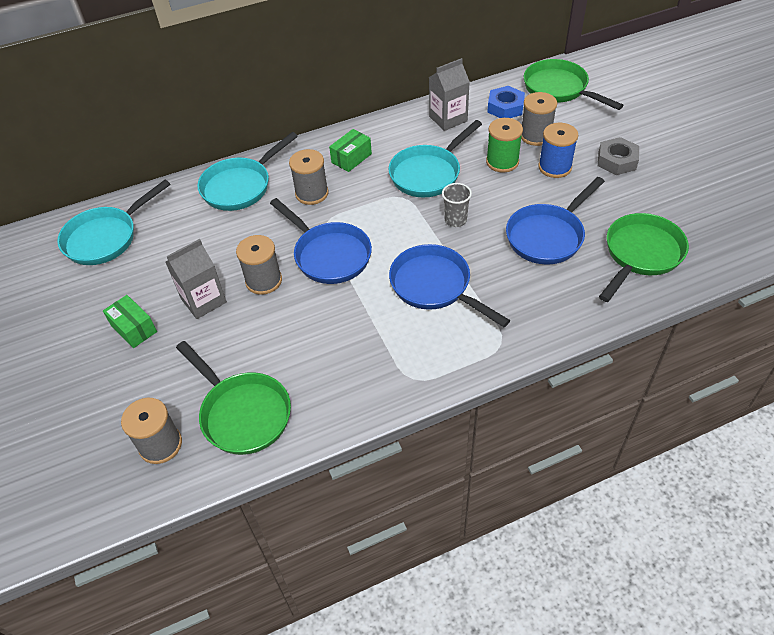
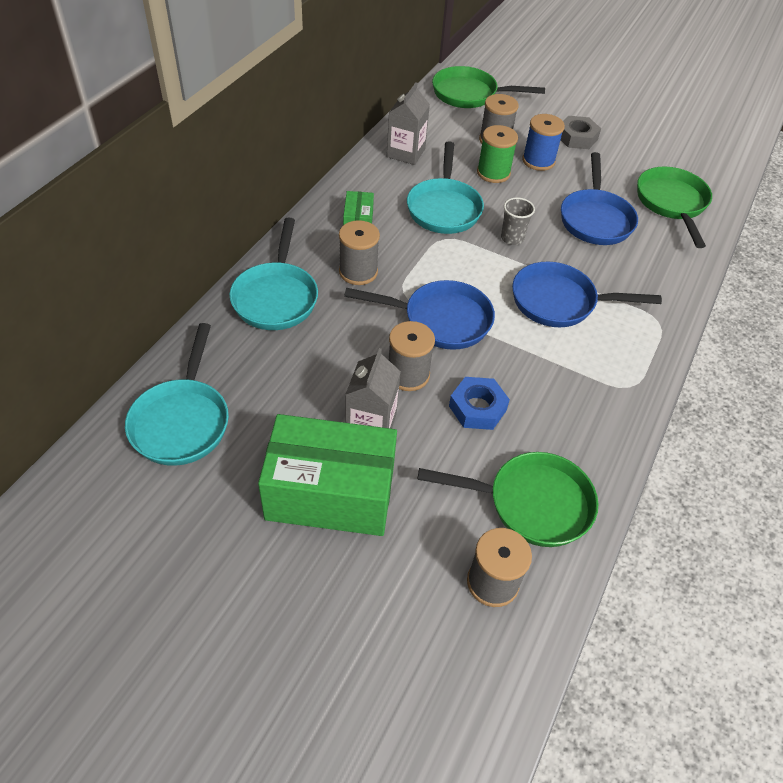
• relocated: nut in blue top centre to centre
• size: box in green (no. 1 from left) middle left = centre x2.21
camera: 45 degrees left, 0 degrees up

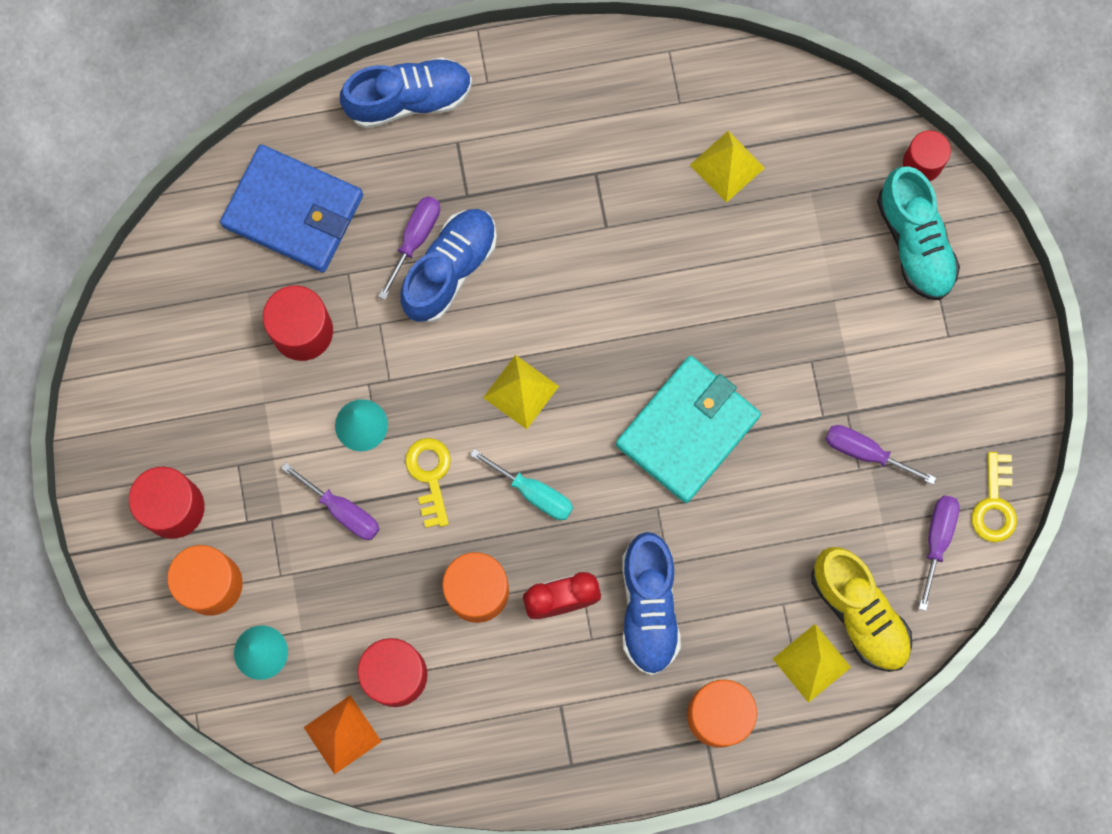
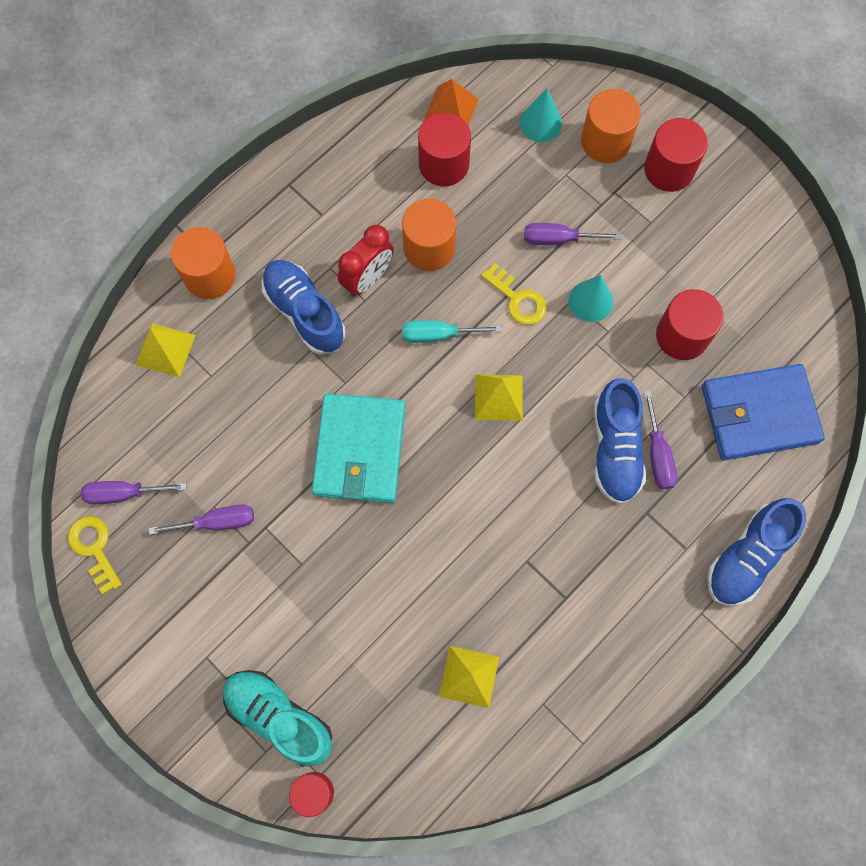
• missing: shoe in yellow bottom right
• spun: screwdriver in purple (no. 4 from left in the first image) middle right = middle left 105 degrees clockwise
camera: 145 degrees right, 5 degrees down

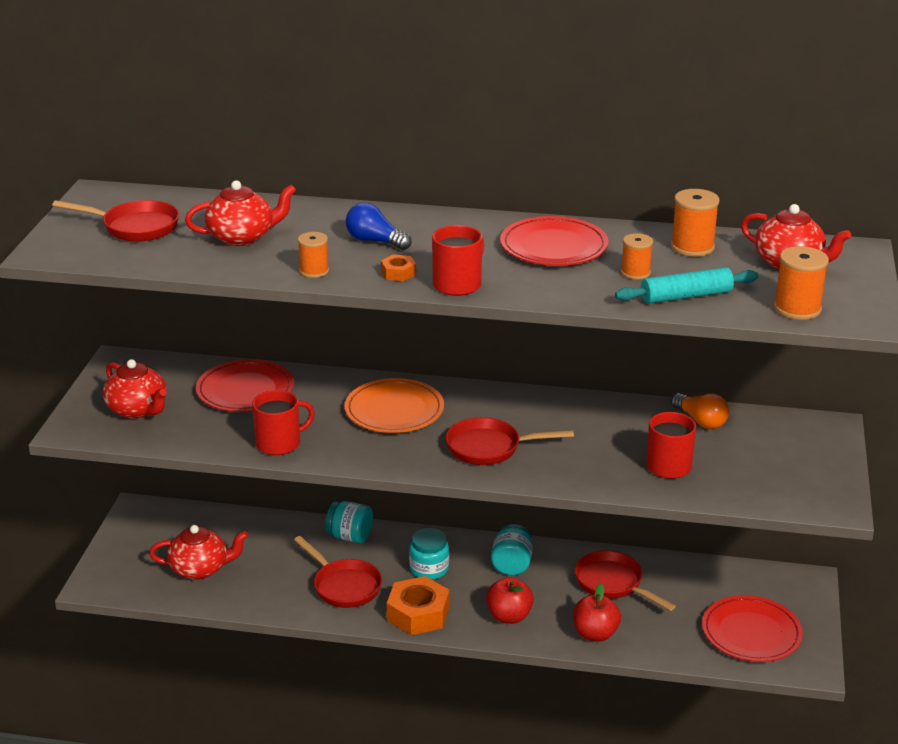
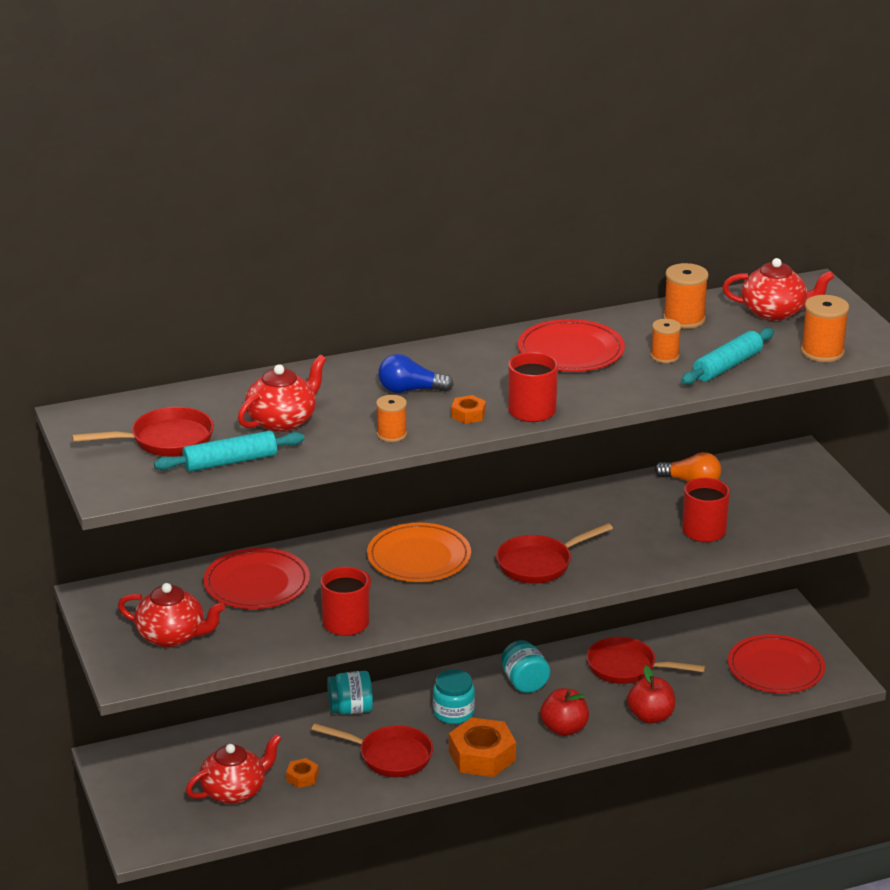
• appeared: rolling pin in turquoise (no. 1 from left) middle left
• appeared: nut in orange (no. 1 from left) bottom centre
camera: 30 degrees left, 0 degrees up

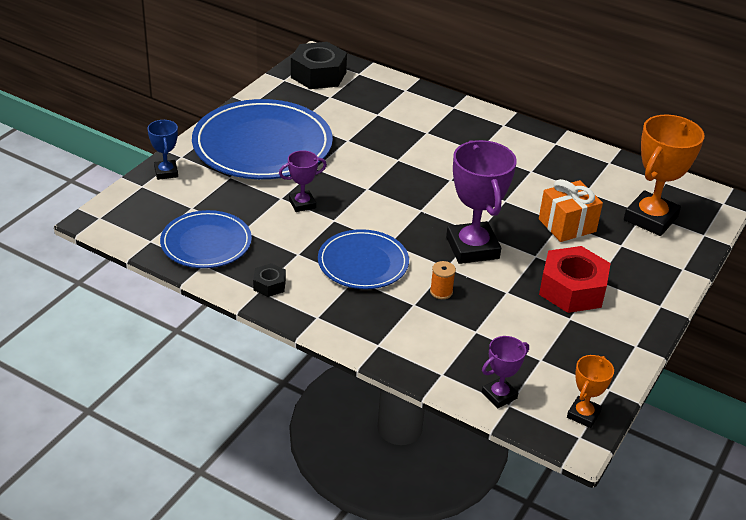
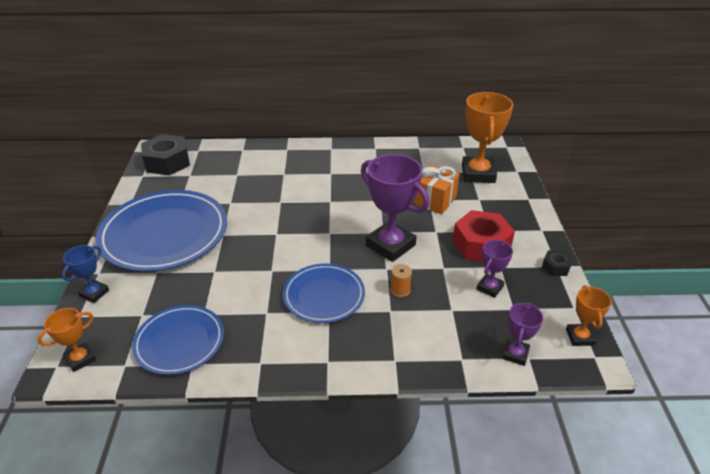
• appeared: trophy in orange (no. 1 from left) bottom left
• relocated: nut in black (no. 1 from left in the first image) centre to nut in black (no. 2 from left) middle right
• relocated: trophy in purple (no. 1 from left in the first image) centre to trophy in purple (no. 2 from left) middle right
• spun: trophy in blue top left = middle left 75 degrees clockwise
camera: 30 degrees left, 0 degrees up

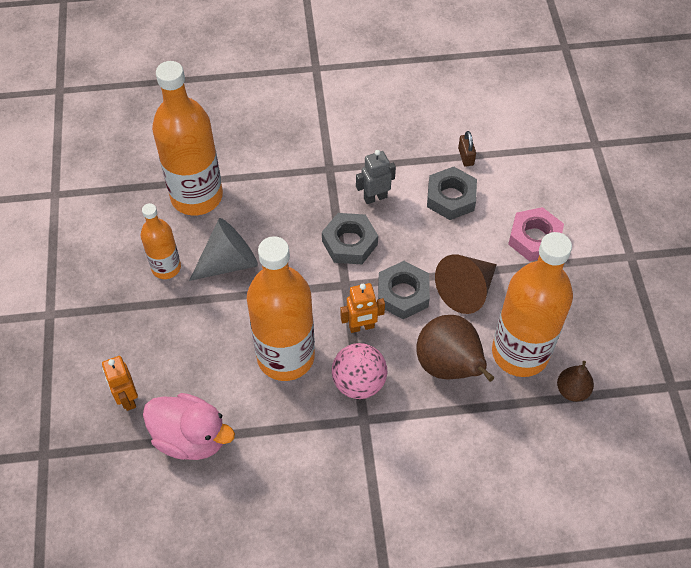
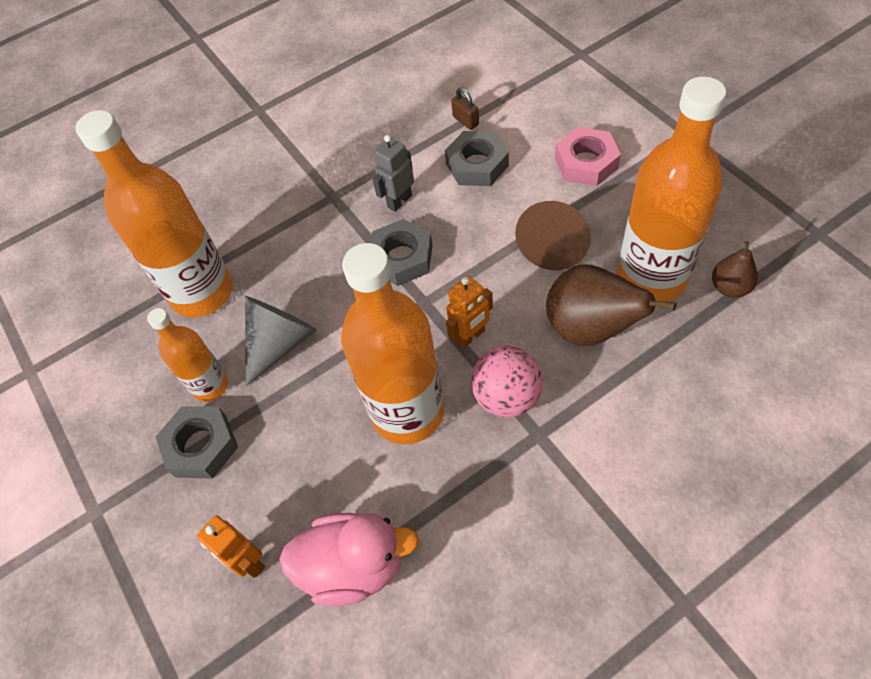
• relocated: nut in grey (no. 2 from left in the first image) centre to nut in grey (no. 1 from left) middle left
camera: 20 degrees left, 0 degrees up

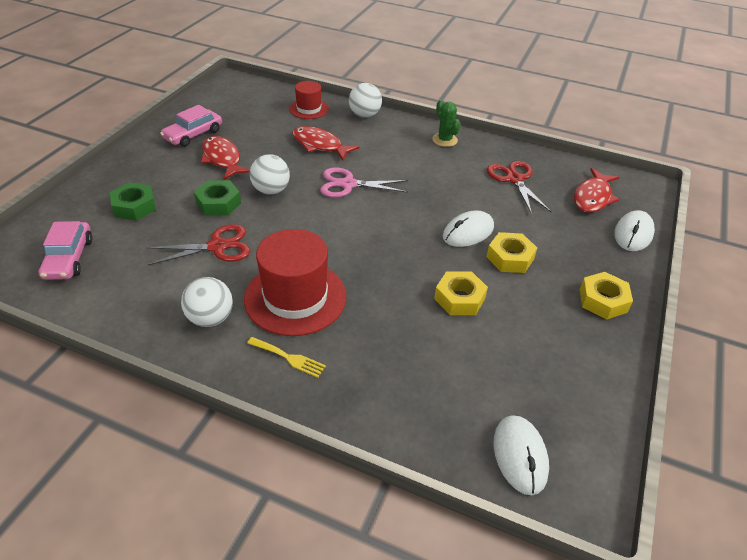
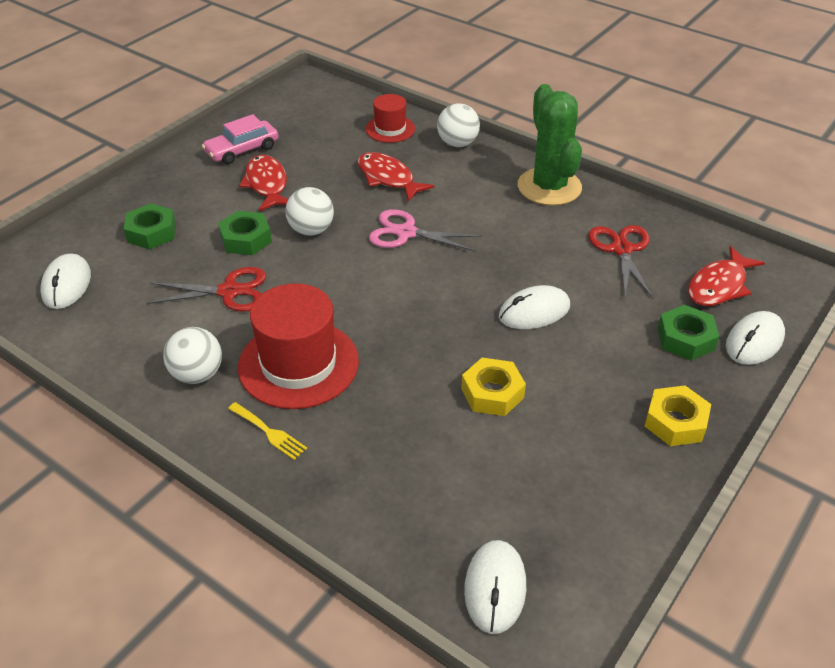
• missing: nut in yellow (no. 2 from left) middle right
• appeared: nut in green (no. 3 from left) middle right
• exchanged: car in pink (no. 1 from left) middle left to mouse in white (no. 1 from left) middle left
• size: cactus in green top centre = top centre x1.95
camera: 15 degrees right, 0 degrees up

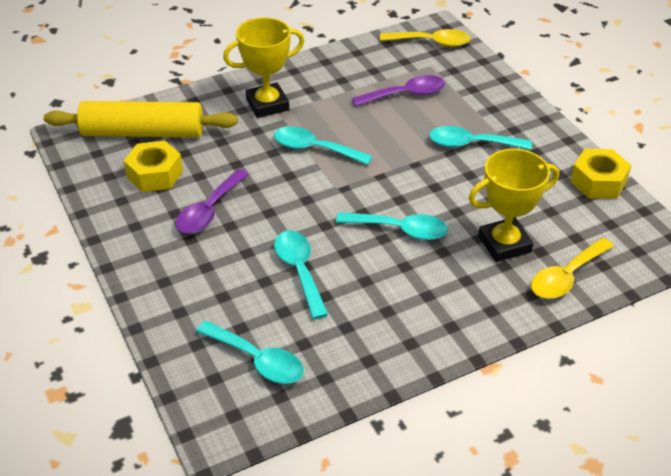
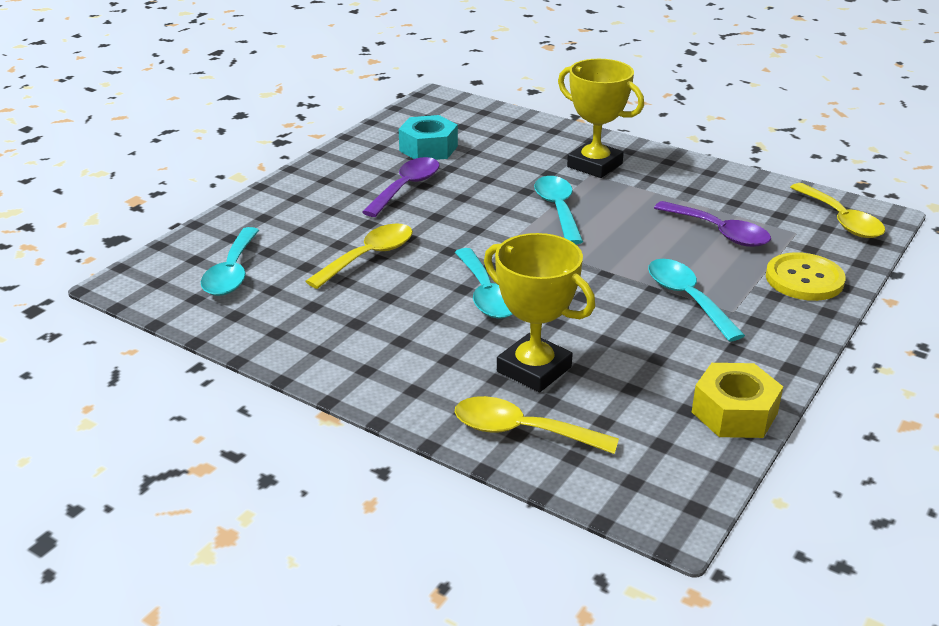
• missing: rolling pin in yellow top left
• appeared: button in yellow middle right
• colour: nut in yellow (no. 1 from left) middle left to nut in turquoise top centre
• colour: spoon in turquoise (no. 2 from left) centre to spoon in yellow (no. 1 from left) centre
• spun: spoon in purple (no. 1 from left) middle left = top centre 120 degrees clockwise
camera: 60 degrees right, 10 degrees down

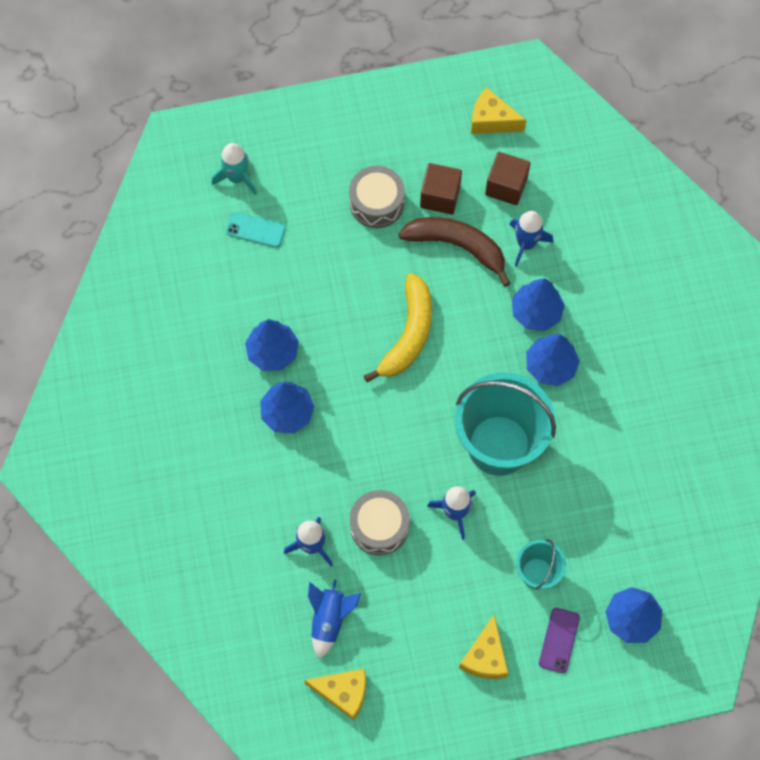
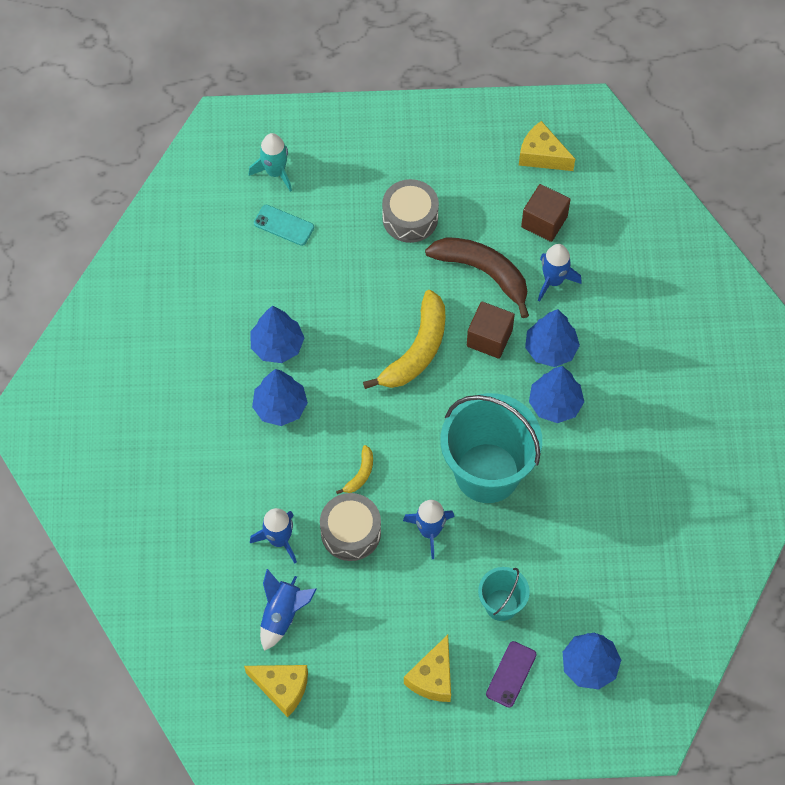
• appeared: banana in yellow (no. 1 from left) centre
• relocated: cube in brown (no. 1 from left) top centre to centre
camera: 10 degrees right, 5 degrees down

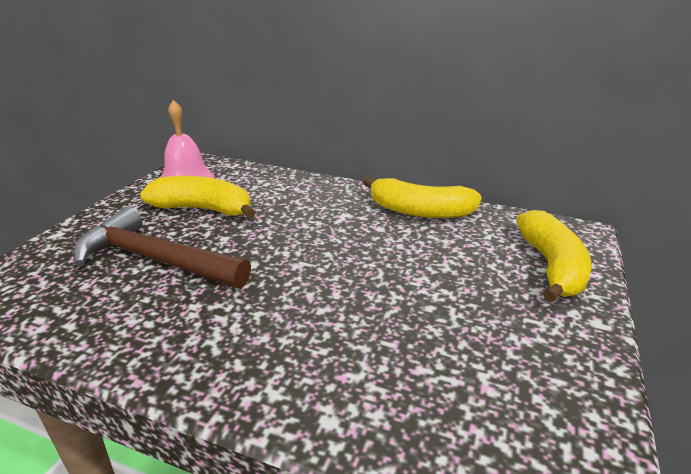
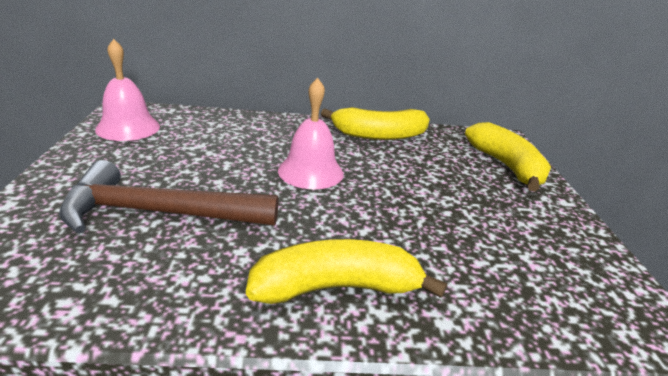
• appeared: bell in pink (no. 2 from left) centre
• relocated: banana in yellow (no. 1 from left) middle left to bottom centre
camera: 25 degrees left, 0 degrees up

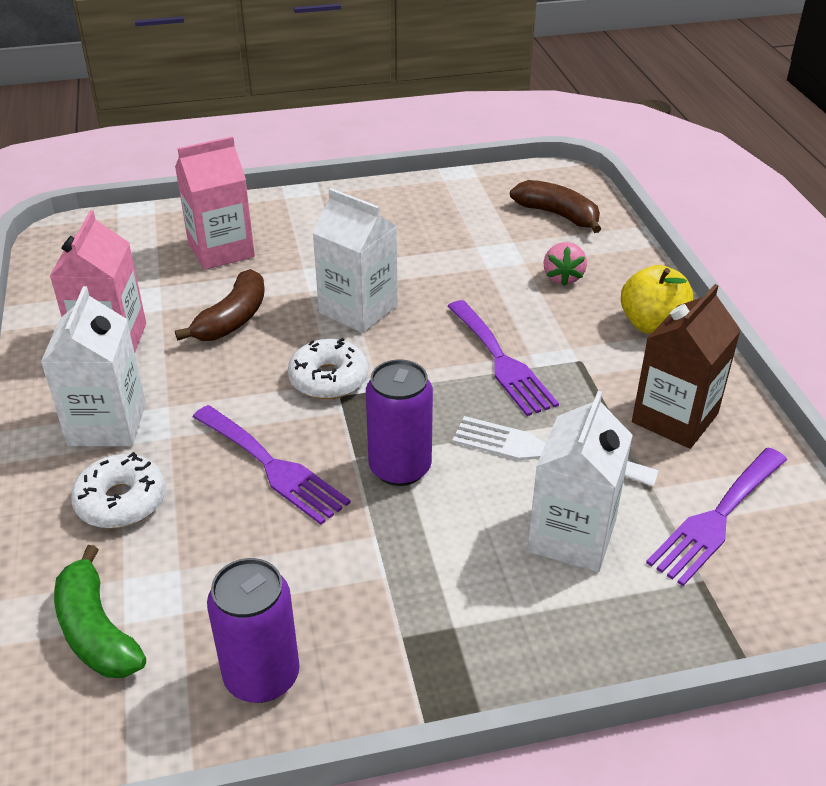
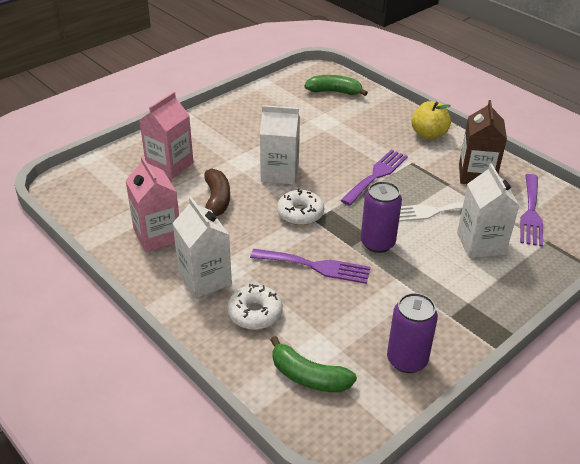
• missing: strawberry in pink middle right
• colour: banana in brown (no. 2 from left) top right to banana in green (no. 2 from left) top centre
• spun: fork in purple (no. 2 from left) centre = centre 90 degrees counterclockwise
camera: 30 degrees left, 0 degrees up

